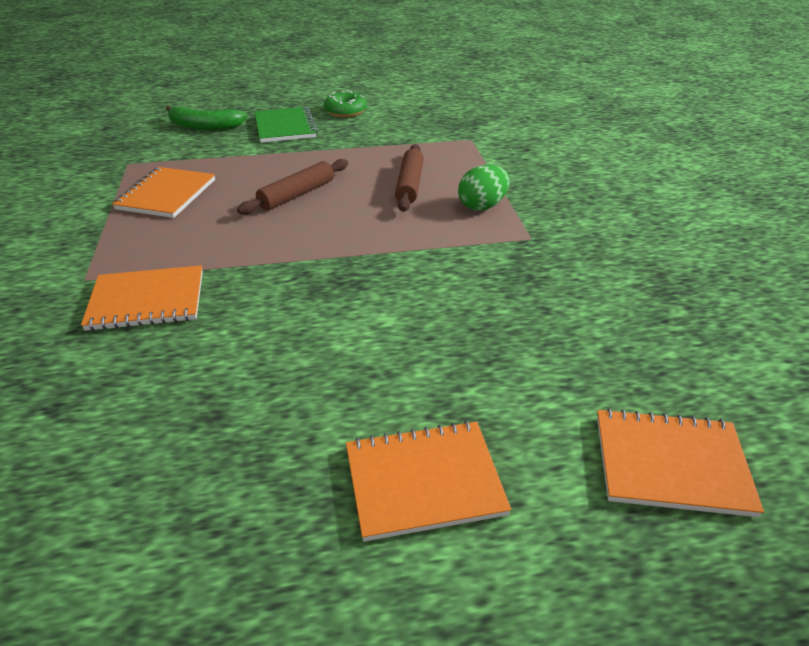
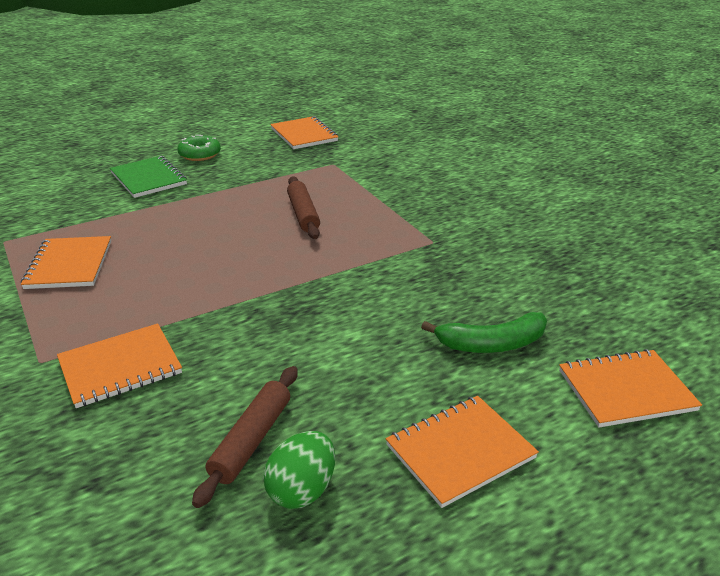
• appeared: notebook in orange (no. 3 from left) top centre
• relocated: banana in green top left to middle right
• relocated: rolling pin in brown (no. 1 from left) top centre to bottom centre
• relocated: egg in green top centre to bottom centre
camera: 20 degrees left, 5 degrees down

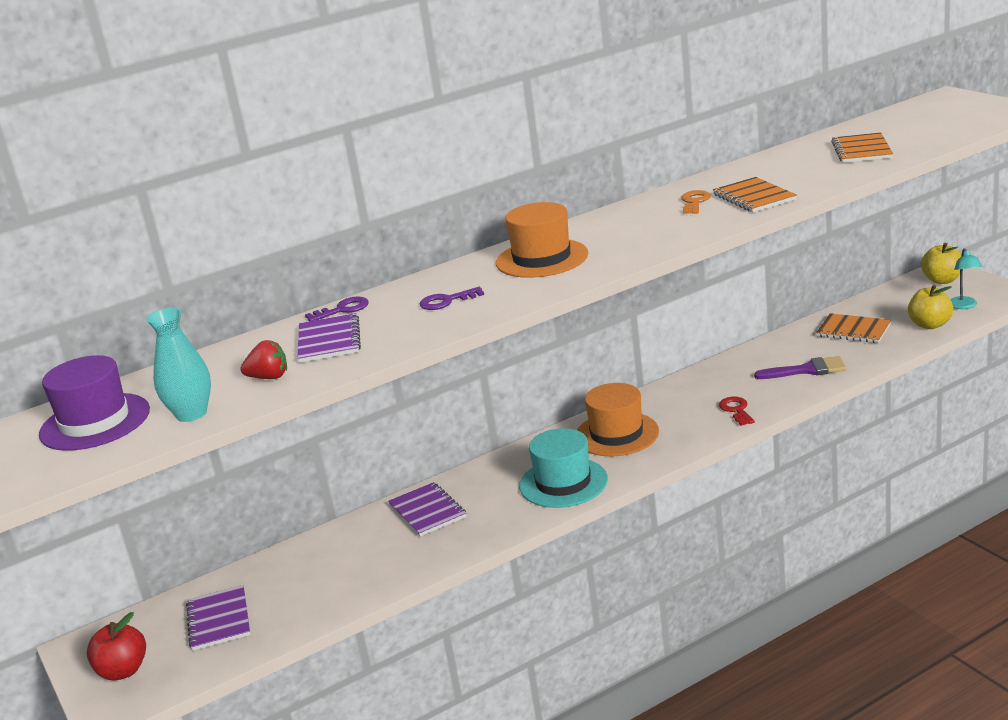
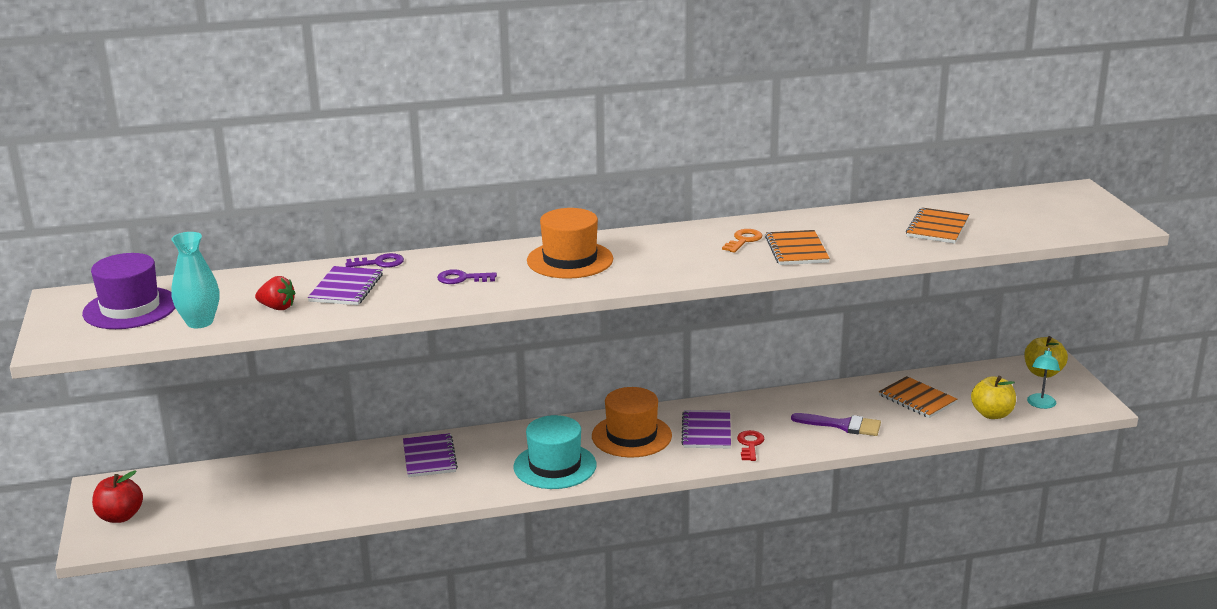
• relocated: notebook in purple (no. 1 from left in the first image) bottom left to notebook in purple (no. 3 from left) bottom centre
camera: 15 degrees right, 0 degrees up

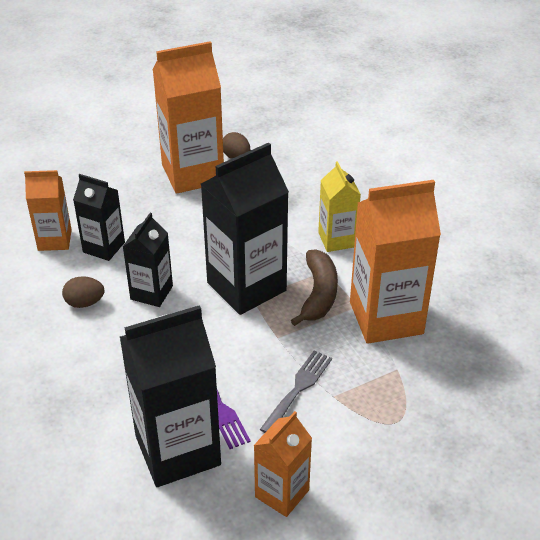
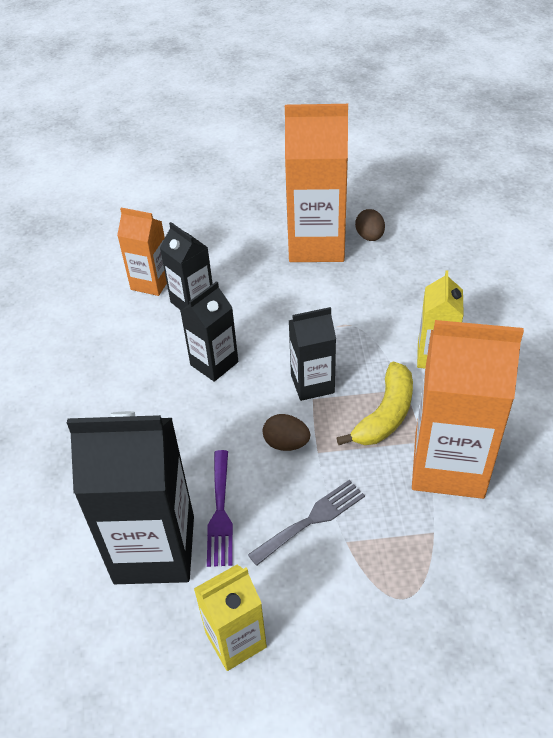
• relocated: egg in brown (no. 1 from left) middle left to centre
• colour: carton in orange (no. 3 from left) bottom centre to carton in yellow (no. 1 from left) bottom centre
• colour: banana in brown centre to banana in yellow middle right
• size: carton in black (no. 4 from left) centre = centre x0.56
camera: 25 degrees right, 5 degrees up

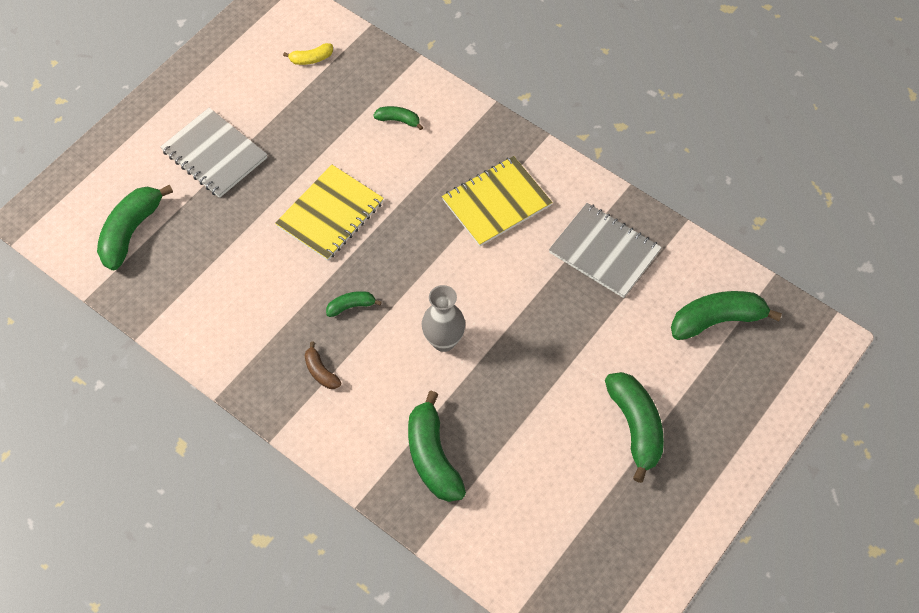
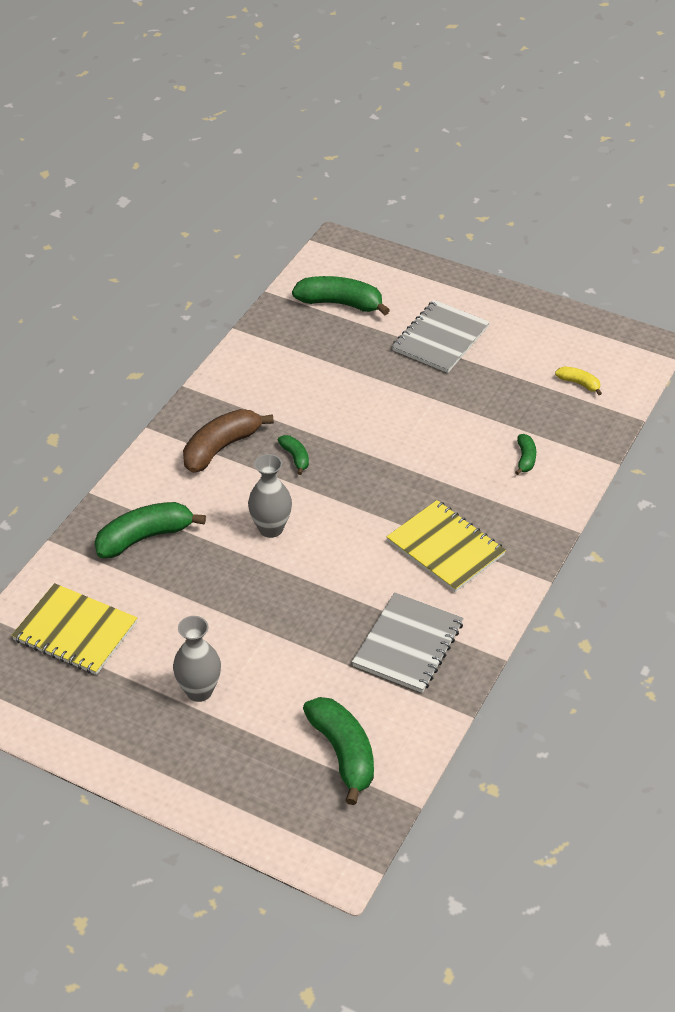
• relocated: notebook in yellow (no. 1 from left) centre to middle left
• exchanged: banana in green (no. 5 from left) bottom right to vase in grey (no. 1 from left) middle left
• spun: banana in yellow top centre = middle right 150 degrees clockwise
• size: banana in brown centre = centre x1.99
camera: 80 degrees right, 15 degrees down

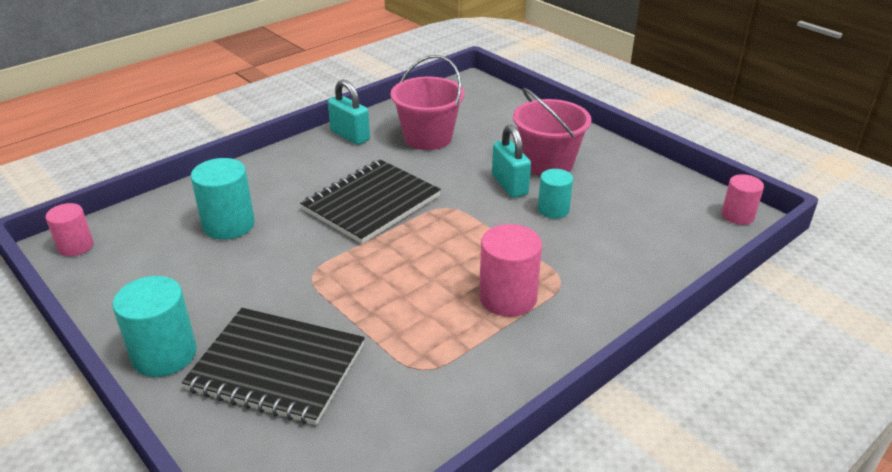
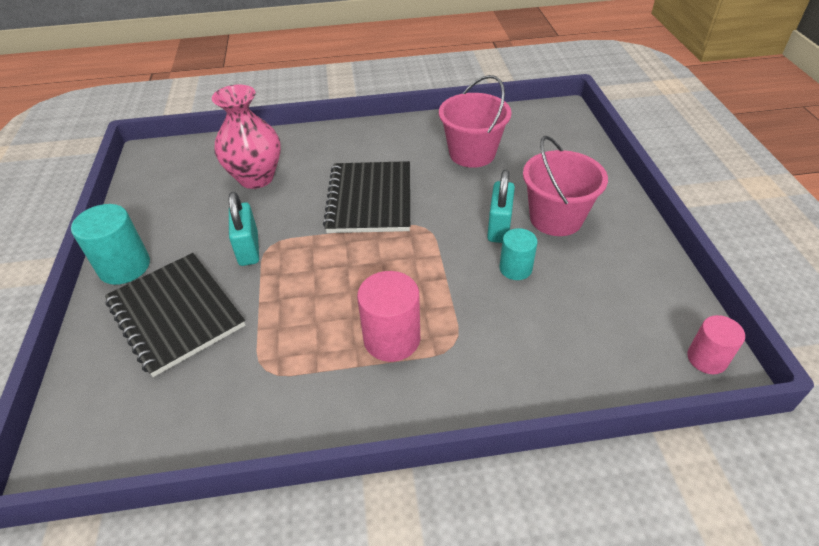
• missing: cylinder in pink (no. 1 from left) middle left
• relocated: padlock in turquoise (no. 1 from left) top centre to middle left
• exchanged: cylinder in turquoise (no. 2 from left) middle left to vase in pink top left
• spun: notebook in black (no. 2 from left) centre = centre 75 degrees counterclockwise
camera: 35 degrees right, 10 degrees up

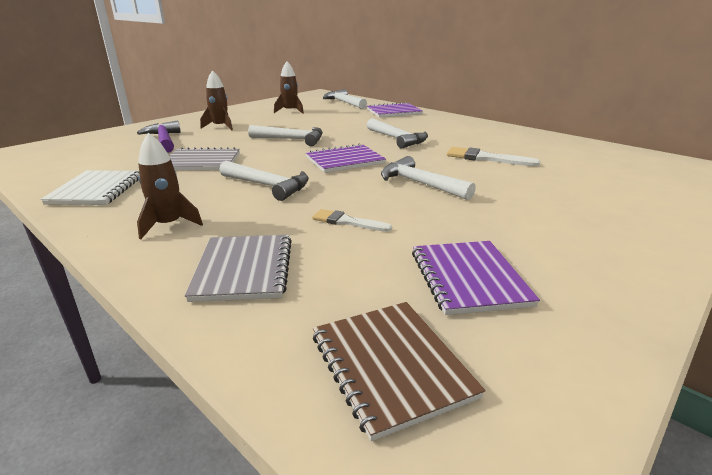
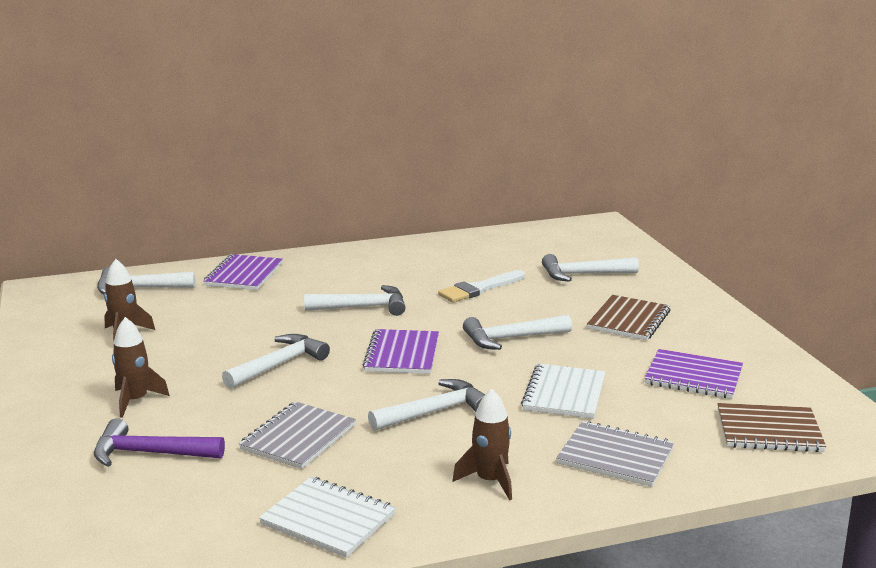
• appeared: hammer in white (no. 6 from left) middle right
• appeared: notebook in brown (no. 1 from left) middle right
• exchanged: brush in white (no. 1 from left) centre to notebook in white (no. 2 from left) bottom centre
camera: 60 degrees left, 5 degrees down

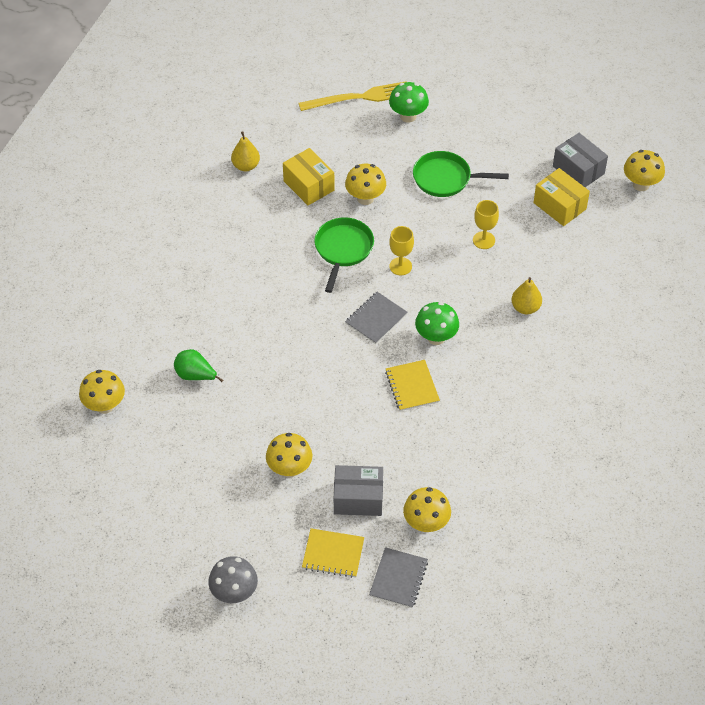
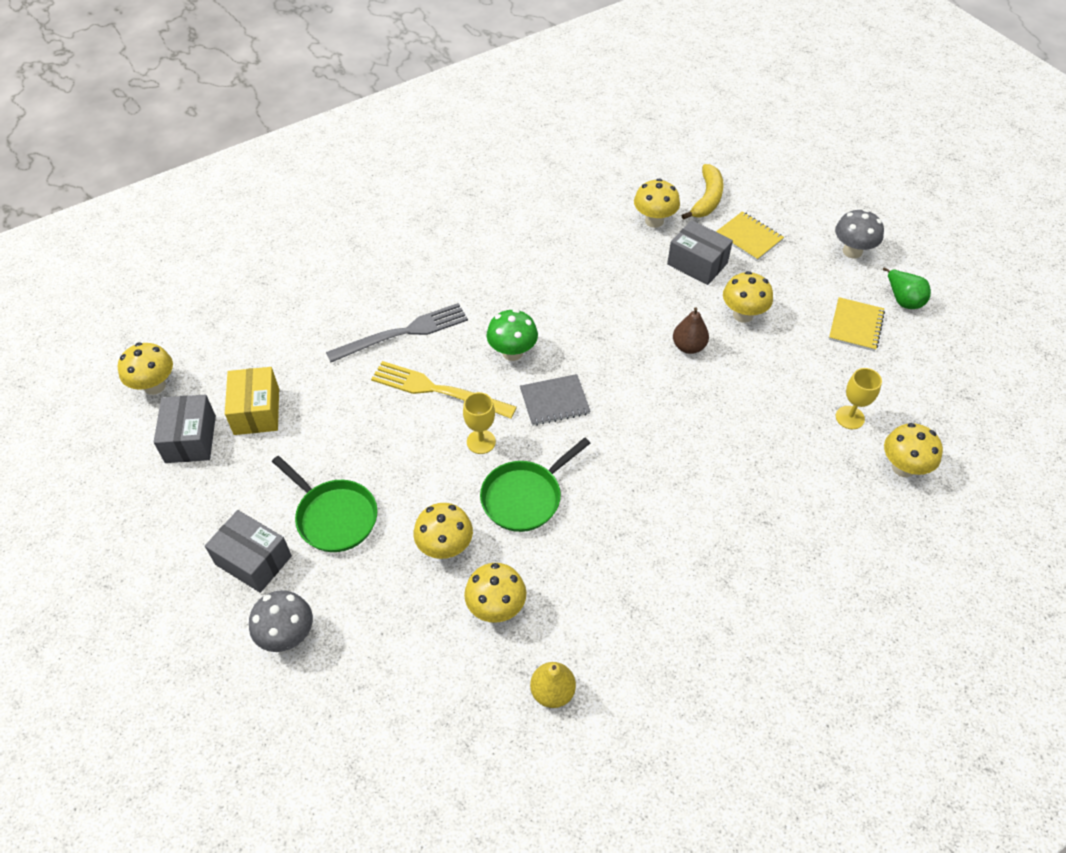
• appeared: box in grey (no. 2 from left) middle left
• appeared: pear in brown centre
• relocated: pear in green middle left to middle right
• relocated: fork in yellow top centre to centre
• relocated: notebook in yellow (no. 2 from left) centre to middle right
• relocated: goblet in yellow (no. 2 from left) top right to middle right
• exchanged: box in yellow (no. 1 from left) top centre to mushroom in yellow (no. 3 from left) bottom centre
• exchanged: notebook in grey (no. 2 from left) bottom centre to banana in yellow top centre
• exchanged: pear in yellow (no. 2 from left) middle right to fork in grey centre
• colour: mushroom in green (no. 1 from left) top centre to mushroom in grey (no. 1 from left) bottom left
camera: 145 degrees left, 0 degrees up

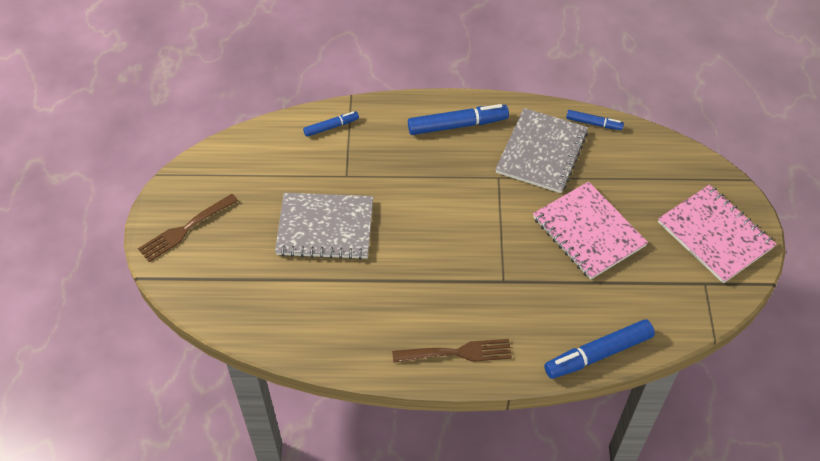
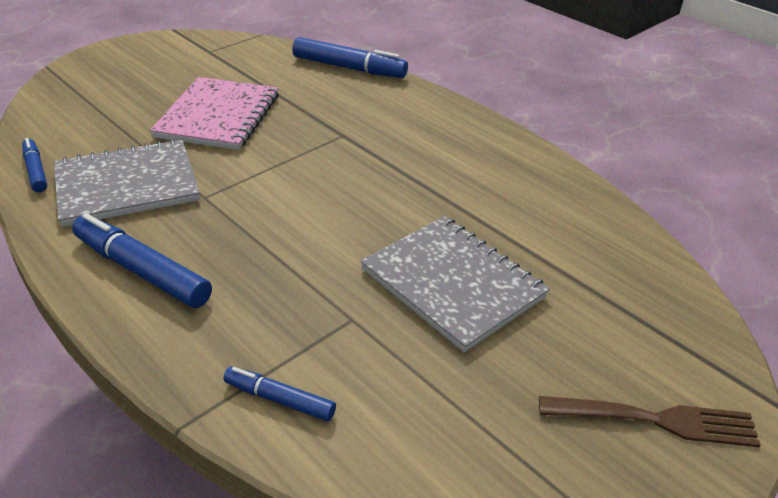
• missing: fork in brown (no. 2 from left) bottom centre
• missing: notebook in pink (no. 2 from left) middle right
camera: 135 degrees left, 15 degrees down

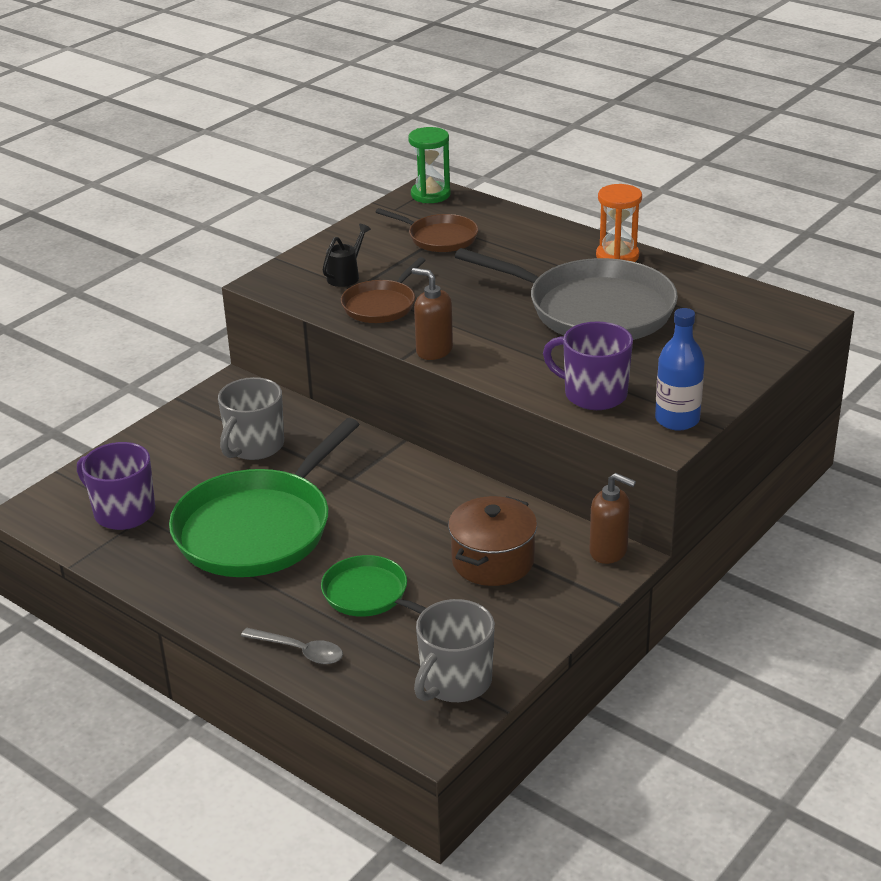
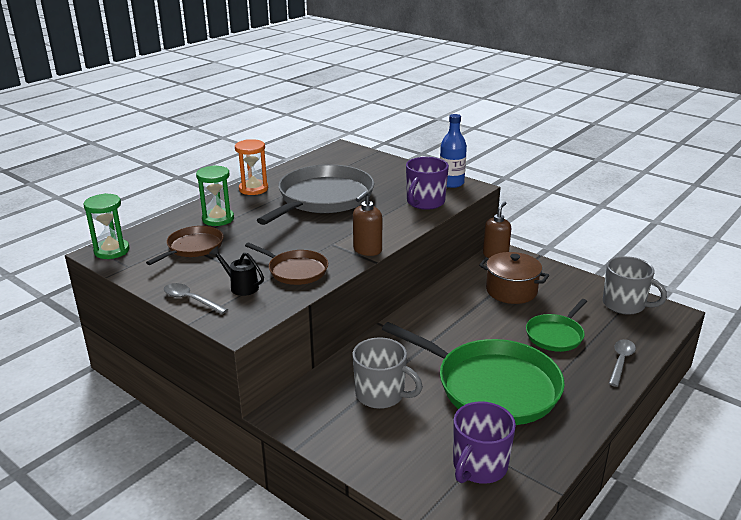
• appeared: spoon in grey (no. 1 from left) middle left
• appeared: hourglass in green (no. 2 from left) middle left
camera: 90 degrees left, 5 degrees down

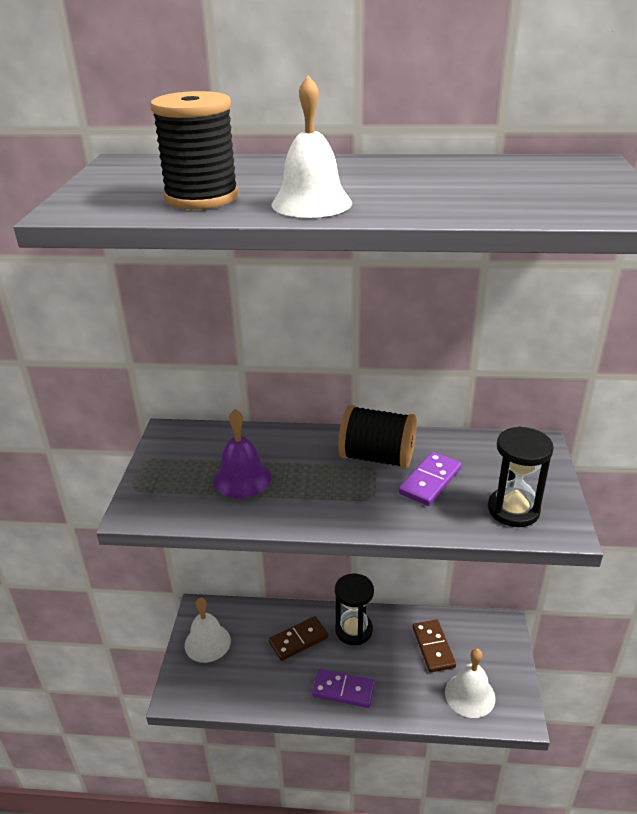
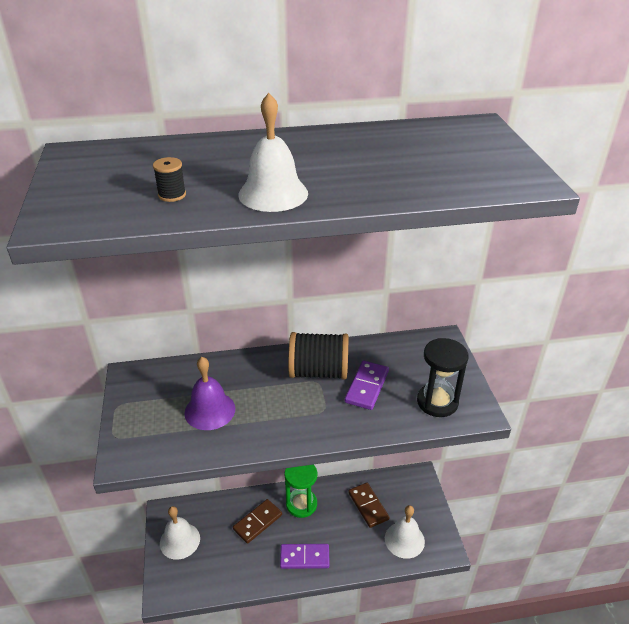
• colour: hourglass in black (no. 1 from left) bottom centre to hourglass in green bottom centre
• size: spool in black (no. 1 from left) top left = top left x0.42
camera: 15 degrees left, 5 degrees up

